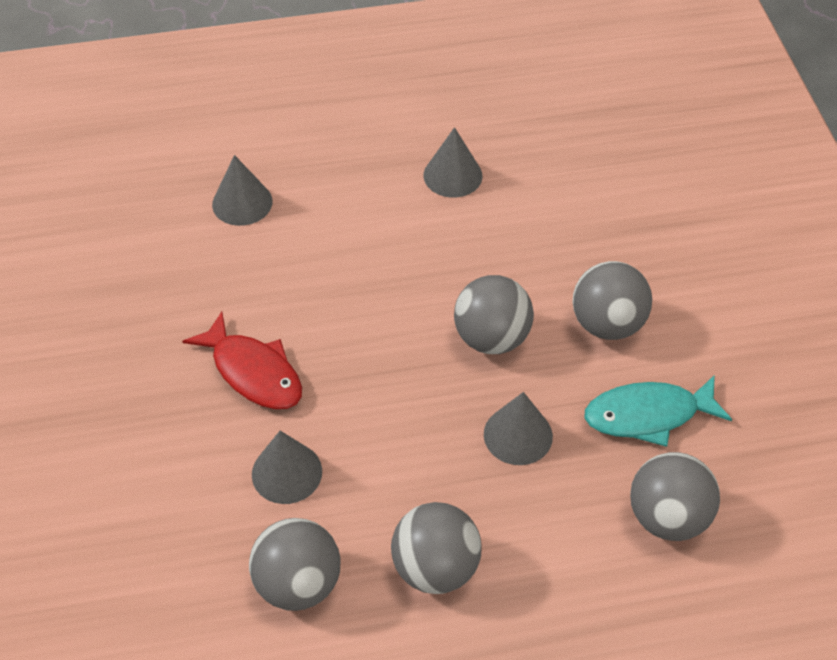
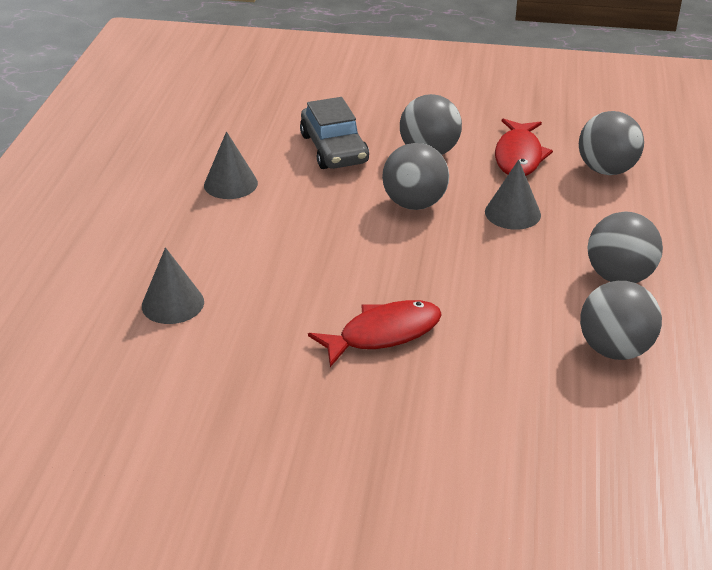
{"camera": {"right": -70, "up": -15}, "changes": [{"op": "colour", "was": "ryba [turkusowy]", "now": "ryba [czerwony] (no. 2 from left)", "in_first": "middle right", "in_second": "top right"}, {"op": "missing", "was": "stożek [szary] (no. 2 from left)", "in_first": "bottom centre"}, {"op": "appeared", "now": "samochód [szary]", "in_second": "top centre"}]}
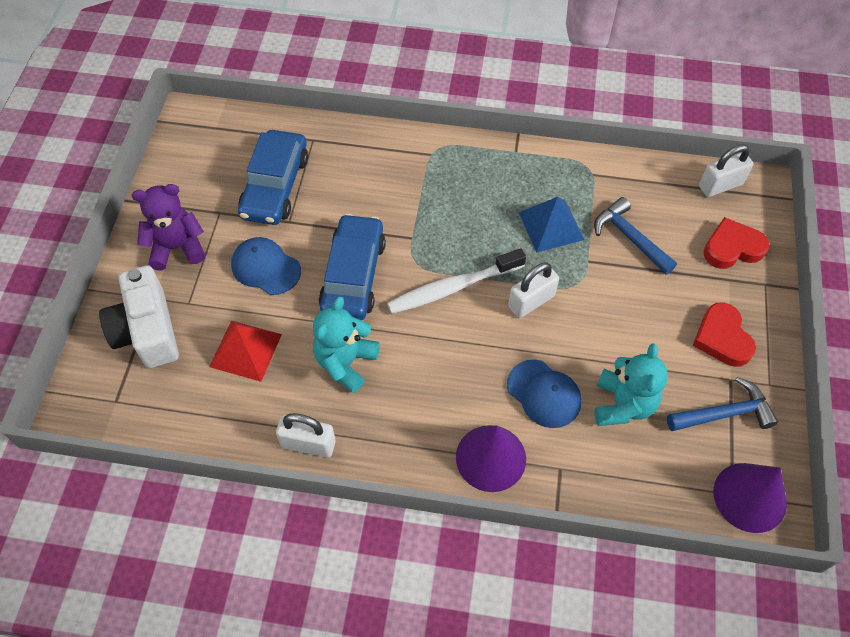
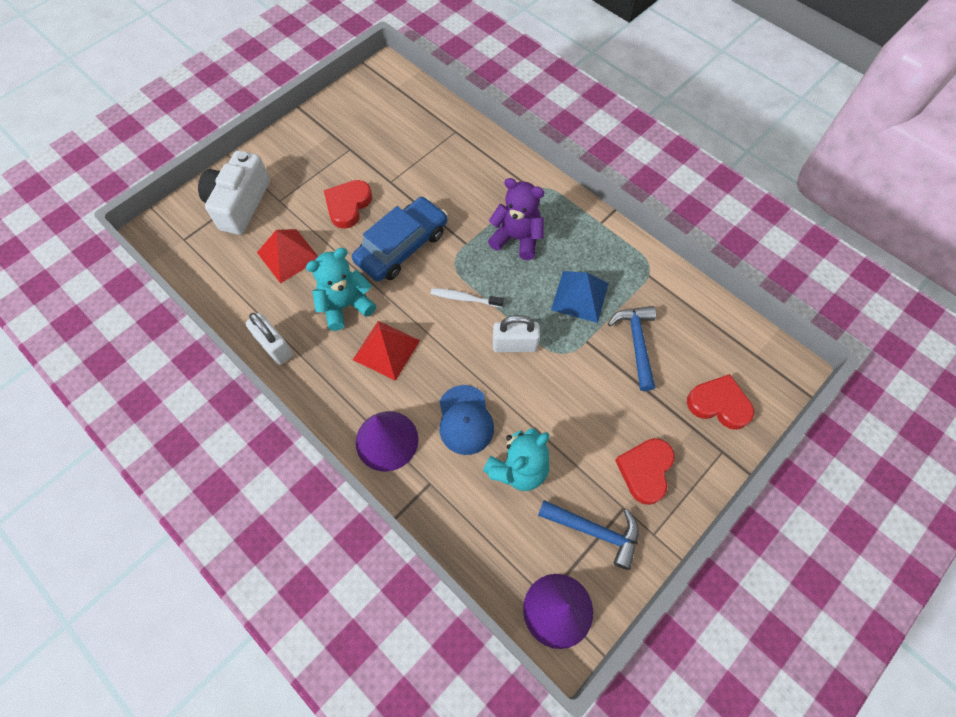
{"camera": {"right": 35, "up": 5}, "changes": [{"op": "missing", "was": "samochód [niebieski] (no. 1 from left)", "in_first": "top left"}, {"op": "missing", "was": "kłódka [biały] (no. 3 from left)", "in_first": "top right"}, {"op": "relocated", "was": "miś [fioletowy]", "in_first": "middle left", "in_second": "top centre"}, {"op": "exchanged", "was": "czapka [niebieski] (no. 1 from left)", "now": "serce [czerwony] (no. 1 from left)", "in_first": "middle left", "in_second": "top centre"}, {"op": "size", "was": "szczoteczka do zębów [biały]", "in_first": "centre", "in_second": "centre", "ratio": 0.56}, {"op": "appeared", "now": "piramida [czerwony] (no. 2 from left)", "in_second": "centre"}]}
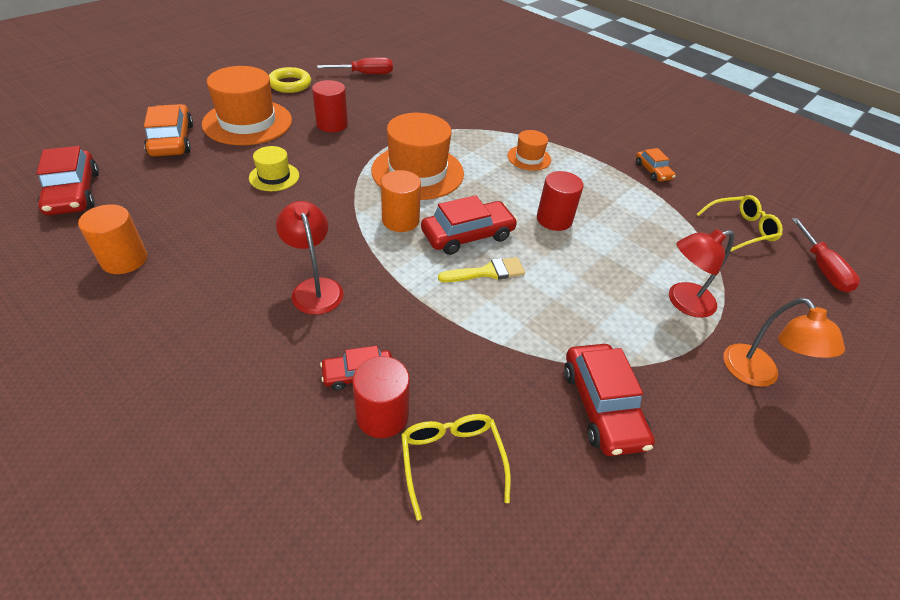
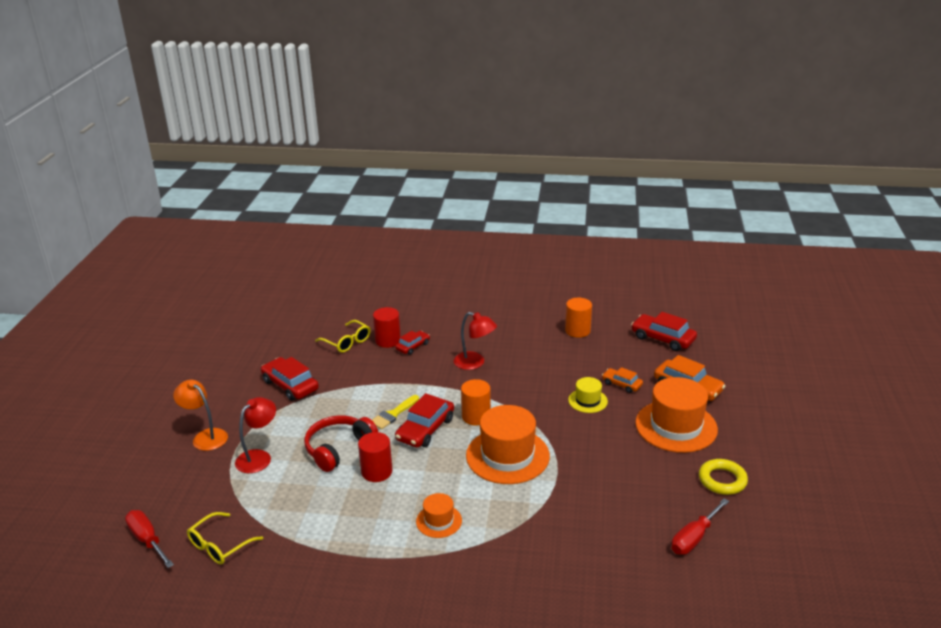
{"camera": {"right": 150, "up": -15}, "changes": [{"op": "missing", "was": "walec [czerwony] (no. 1 from left)", "in_first": "top centre"}, {"op": "relocated", "was": "samochód [pomarańczowy] (no. 2 from left in the first image)", "now": "samochód [pomarańczowy] (no. 1 from left)", "in_first": "top right", "in_second": "centre"}, {"op": "appeared", "now": "słuchawki [czerwony]", "in_second": "bottom centre"}]}
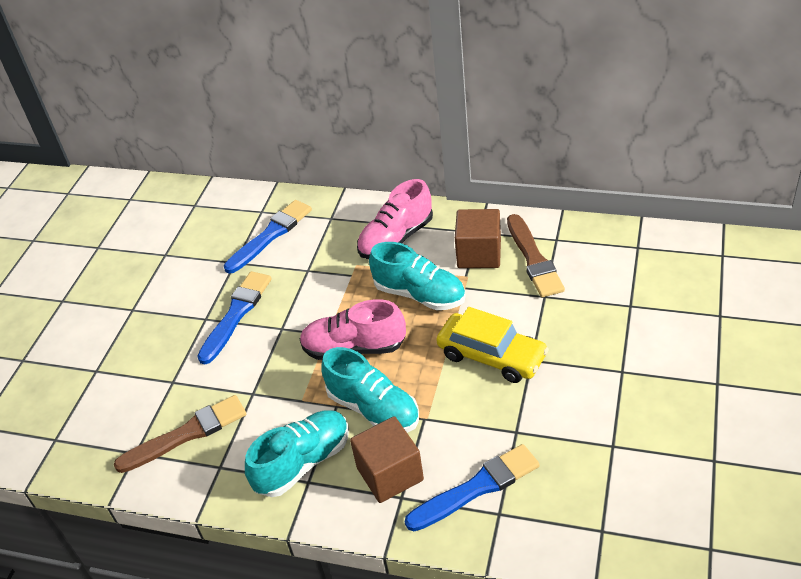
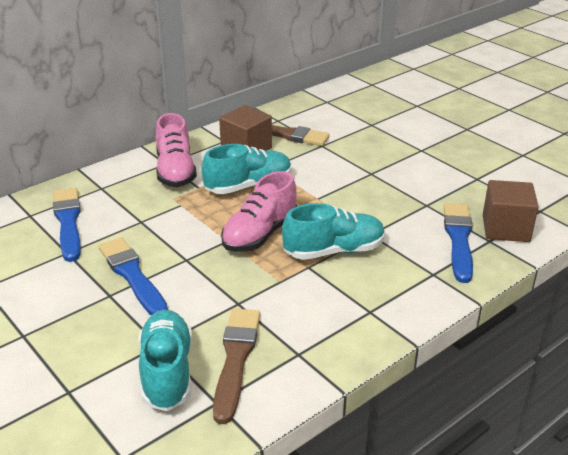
{"camera": {"right": -60, "up": -10}, "changes": [{"op": "missing", "was": "samochód [żółty]", "in_first": "centre"}, {"op": "relocated", "was": "but [turkusowy] (no. 1 from left)", "in_first": "bottom centre", "in_second": "bottom left"}, {"op": "relocated", "was": "sześcian [brązowy] (no. 1 from left in the first image)", "now": "sześcian [brązowy] (no. 2 from left)", "in_first": "bottom centre", "in_second": "middle right"}]}
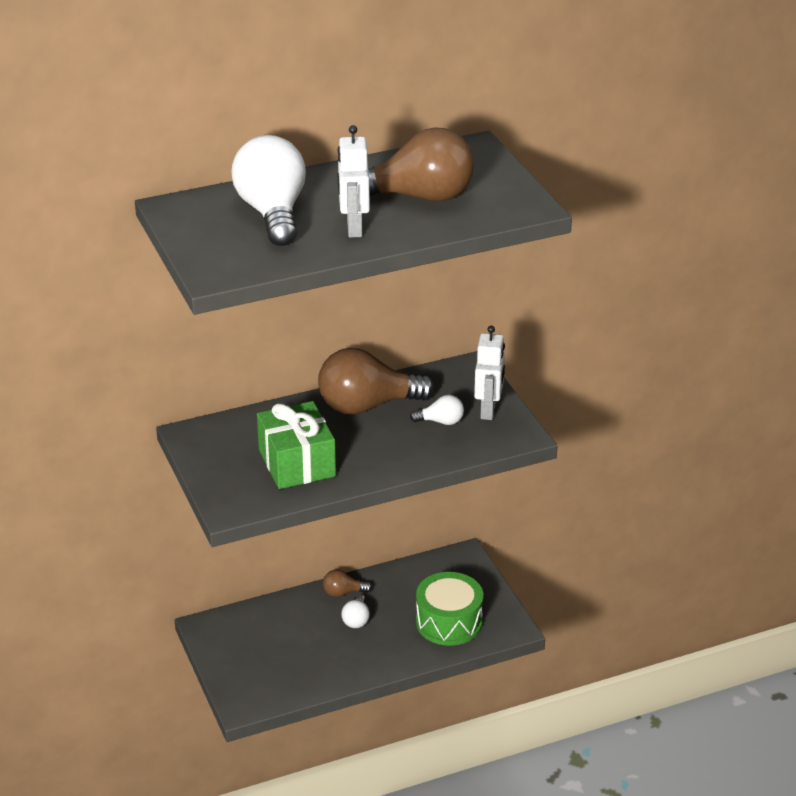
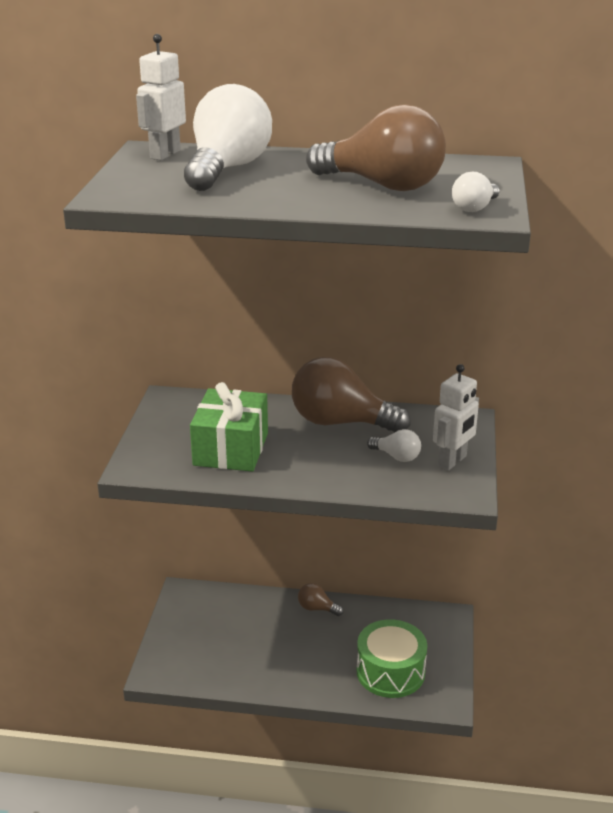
{"camera": {"right": 30, "up": -5}, "changes": [{"op": "relocated", "was": "robot [biały] (no. 1 from left)", "in_first": "top centre", "in_second": "top left"}, {"op": "relocated", "was": "żarówka [biały] (no. 2 from left in the first image)", "now": "żarówka [biały] (no. 3 from left)", "in_first": "bottom centre", "in_second": "top right"}]}
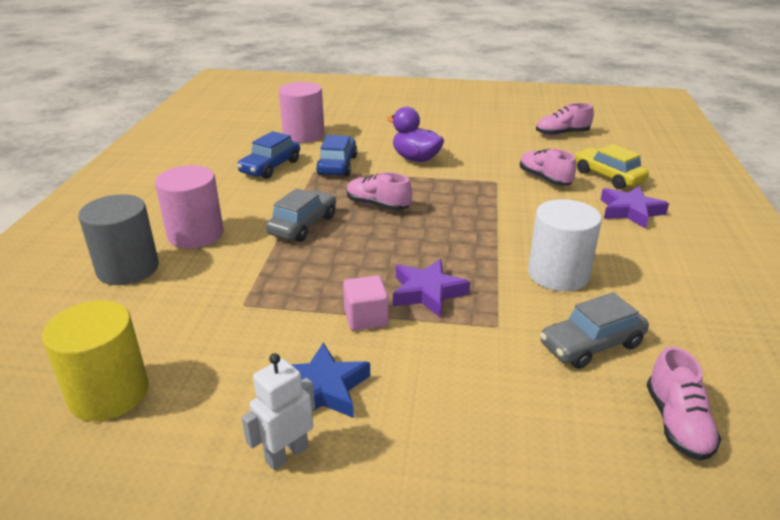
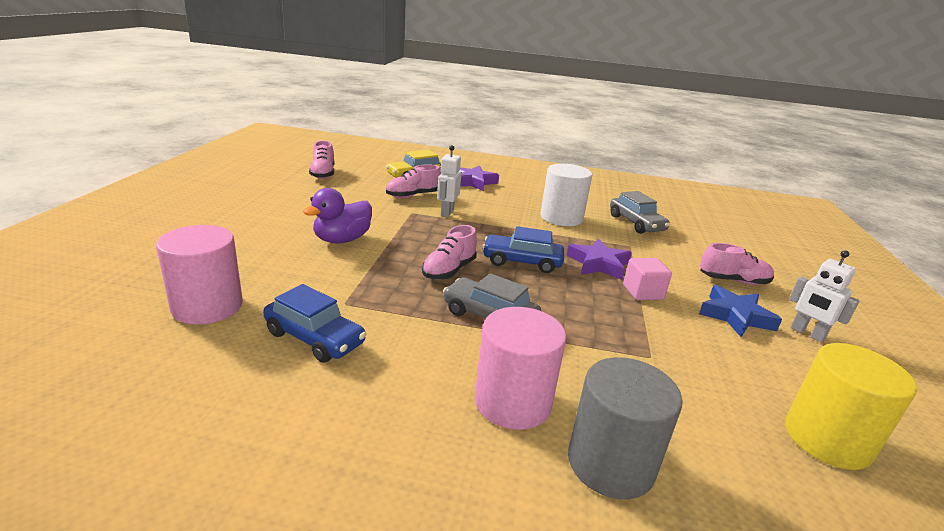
{"camera": {"right": -90, "up": -5}, "changes": [{"op": "relocated", "was": "samochód [niebieski] (no. 2 from left)", "in_first": "top centre", "in_second": "centre"}, {"op": "relocated", "was": "but [różowy] (no. 4 from left)", "in_first": "bottom right", "in_second": "middle right"}, {"op": "appeared", "now": "robot [biały] (no. 1 from left)", "in_second": "centre"}]}
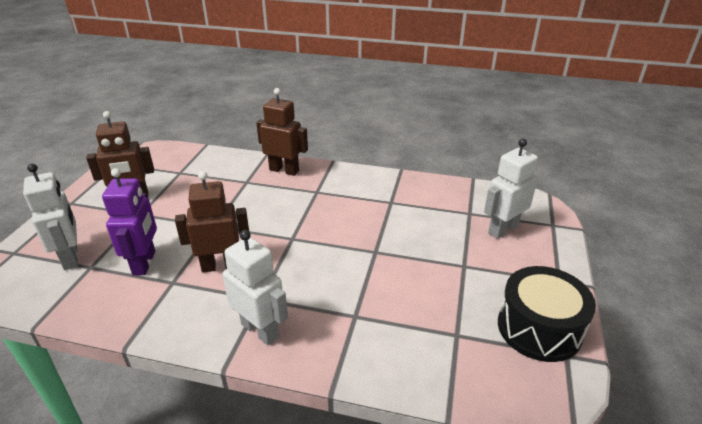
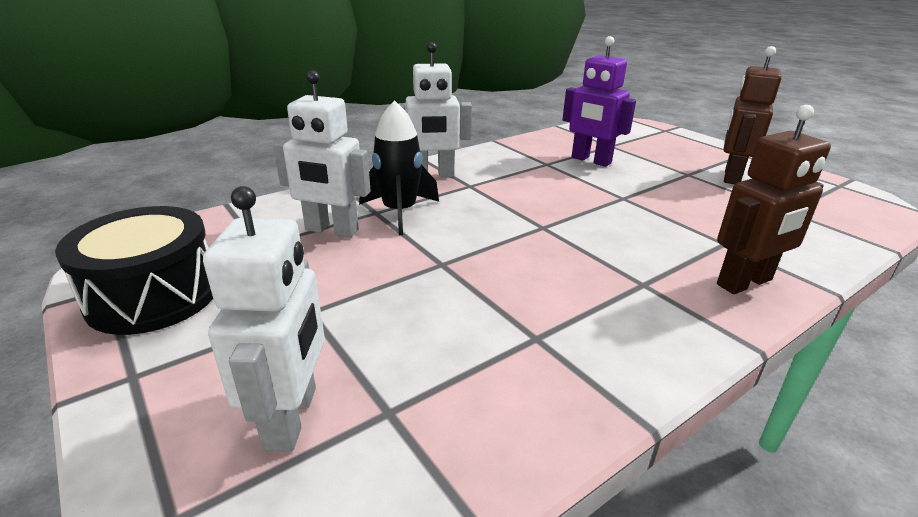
{"camera": {"right": 130, "up": -5}, "changes": [{"op": "relocated", "was": "robot [biały] (no. 1 from left in the first image)", "now": "robot [biały] (no. 2 from left)", "in_first": "middle left", "in_second": "top centre"}, {"op": "missing", "was": "robot [brązowy] (no. 2 from left)", "in_first": "middle left"}, {"op": "appeared", "now": "rakieta [czarny]", "in_second": "top centre"}]}
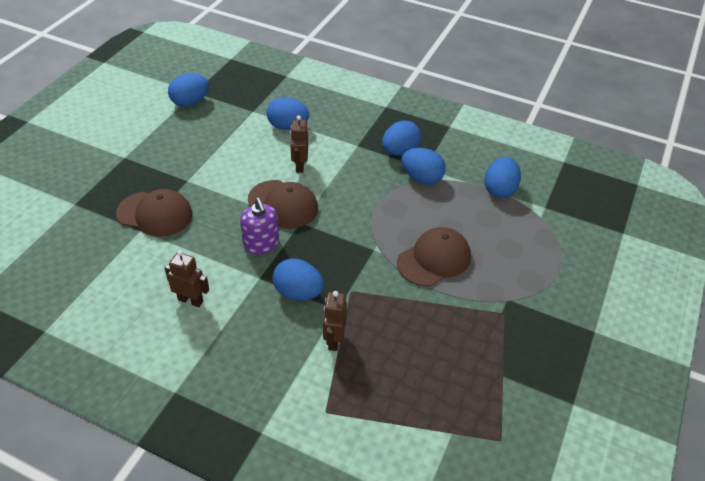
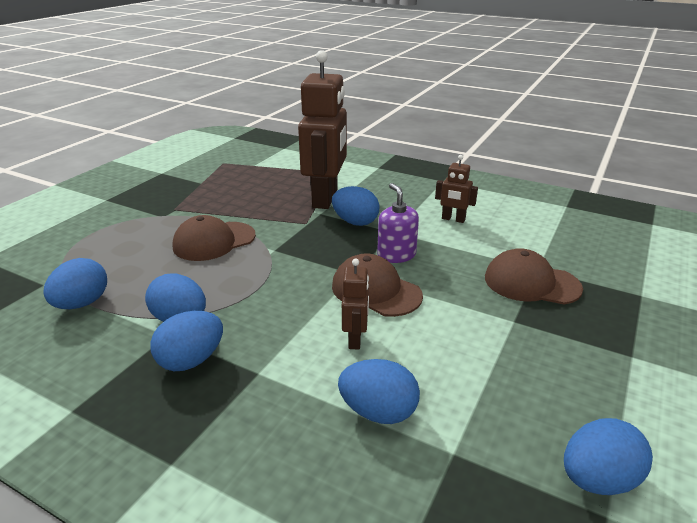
{"camera": {"right": -175, "up": -15}, "changes": [{"op": "size", "was": "robot [brązowy] (no. 3 from left in the first image)", "in_first": "bottom centre", "in_second": "top centre", "ratio": 2.22}]}
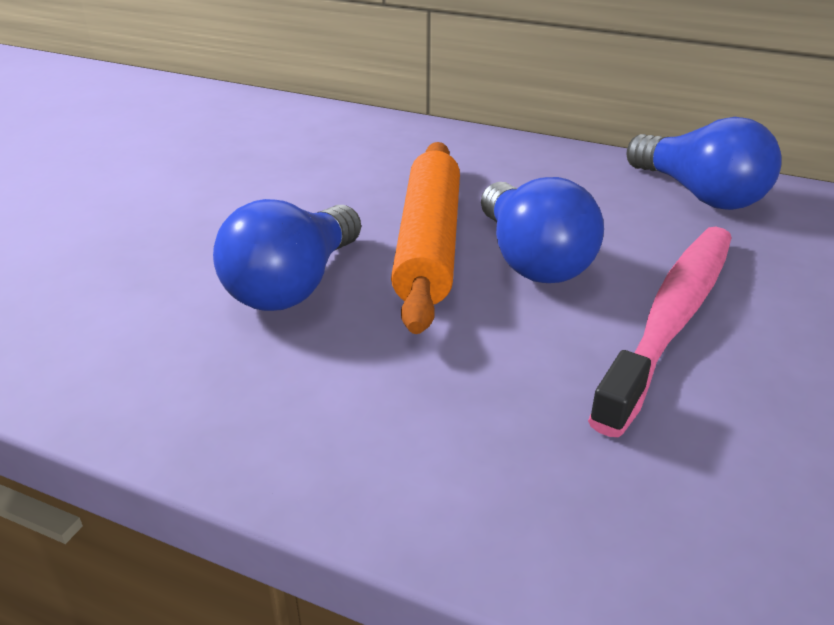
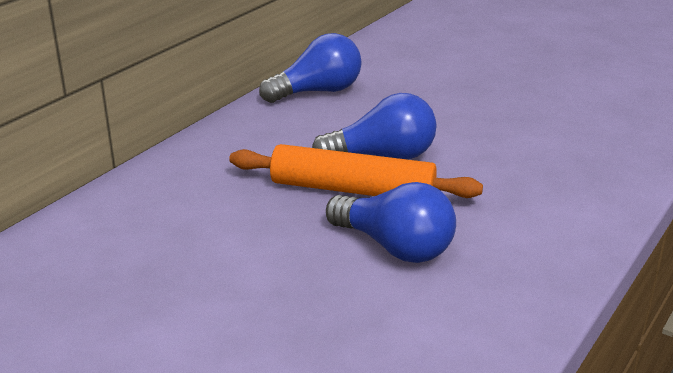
{"camera": {"right": -80, "up": -5}, "changes": [{"op": "missing", "was": "szczoteczka do zębów [różowy]", "in_first": "middle right"}]}
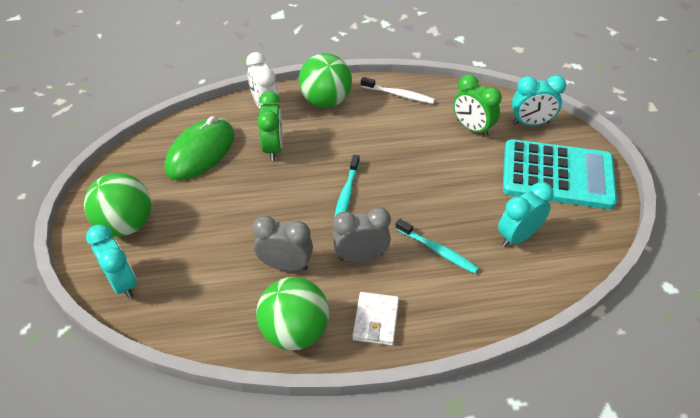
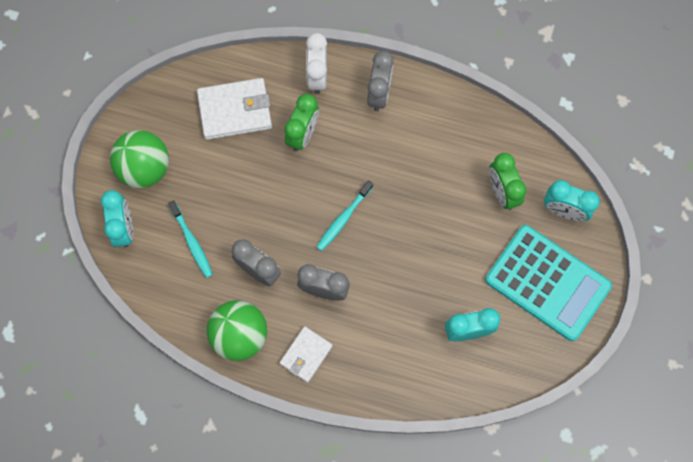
{"camera": {"right": 25, "up": 25}, "changes": [{"op": "exchanged", "was": "piłka [zielony] (no. 3 from left)", "now": "budzik [szary] (no. 3 from left)", "in_first": "top centre", "in_second": "top centre"}, {"op": "missing", "was": "szczoteczka do zębów [biały]", "in_first": "top centre"}, {"op": "exchanged", "was": "myszka [zielony]", "now": "portfel [biały] (no. 1 from left)", "in_first": "middle left", "in_second": "top centre"}, {"op": "relocated", "was": "szczoteczka do zębów [turkusowy] (no. 2 from left in the first image)", "now": "szczoteczka do zębów [turkusowy] (no. 1 from left)", "in_first": "centre", "in_second": "middle left"}]}
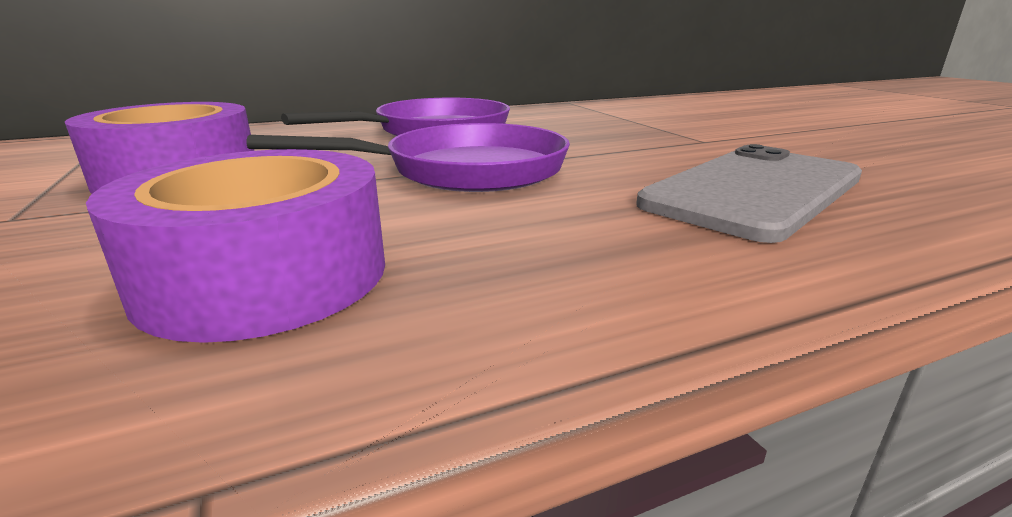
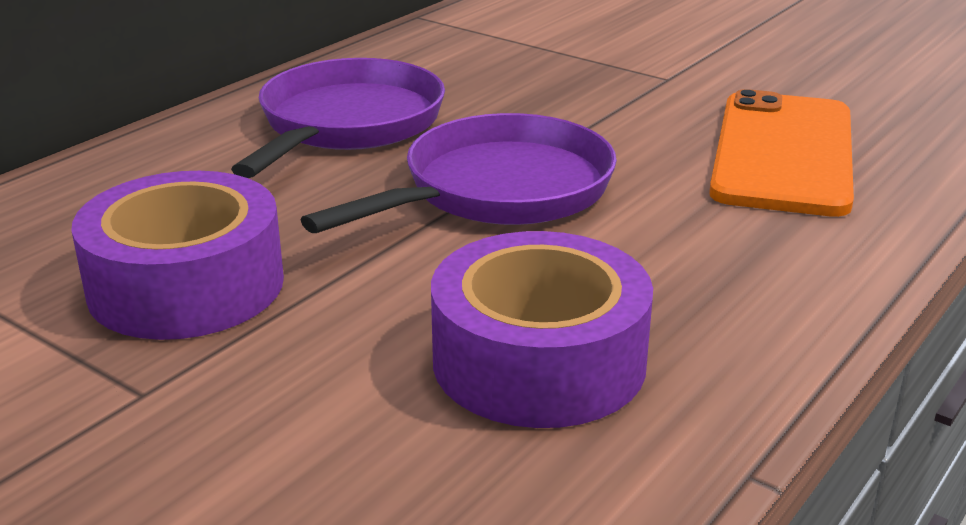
{"camera": {"right": -30, "up": 5}, "changes": [{"op": "colour", "was": "telefon [szary]", "now": "telefon [pomarańczowy]", "in_first": "middle right", "in_second": "top right"}]}
